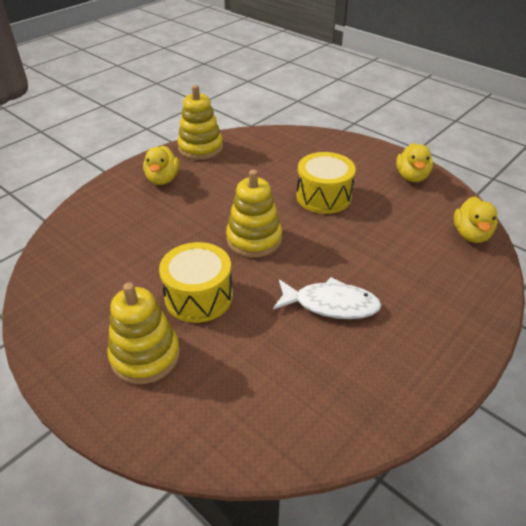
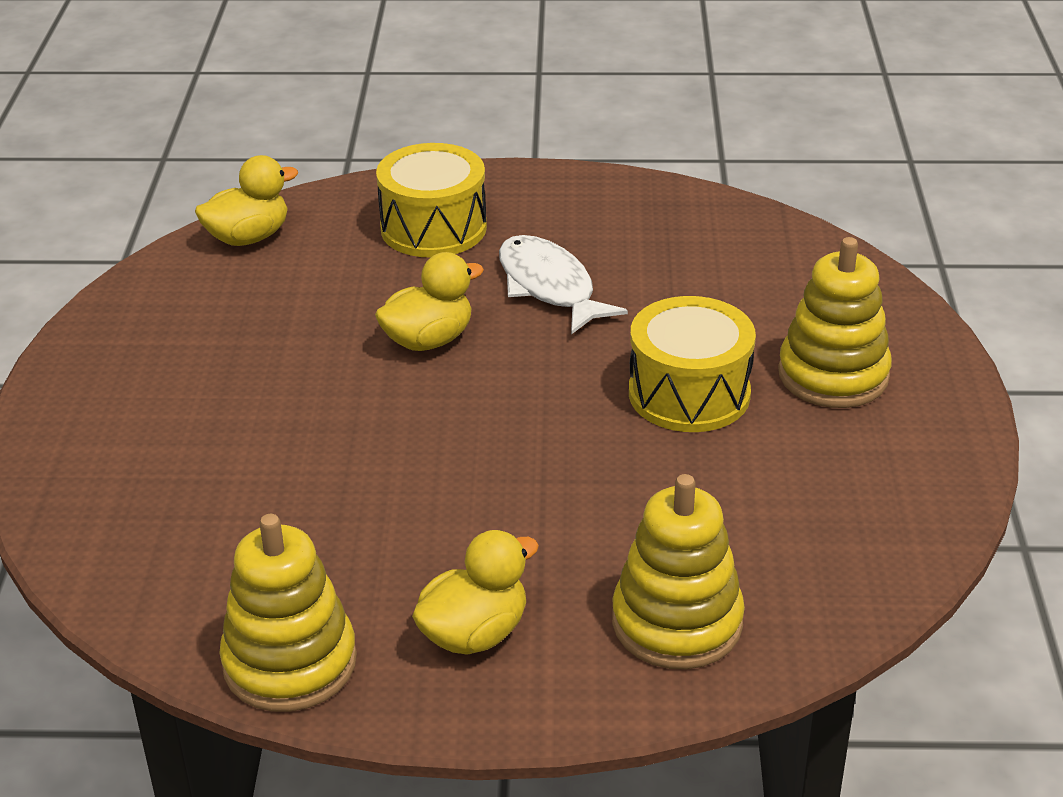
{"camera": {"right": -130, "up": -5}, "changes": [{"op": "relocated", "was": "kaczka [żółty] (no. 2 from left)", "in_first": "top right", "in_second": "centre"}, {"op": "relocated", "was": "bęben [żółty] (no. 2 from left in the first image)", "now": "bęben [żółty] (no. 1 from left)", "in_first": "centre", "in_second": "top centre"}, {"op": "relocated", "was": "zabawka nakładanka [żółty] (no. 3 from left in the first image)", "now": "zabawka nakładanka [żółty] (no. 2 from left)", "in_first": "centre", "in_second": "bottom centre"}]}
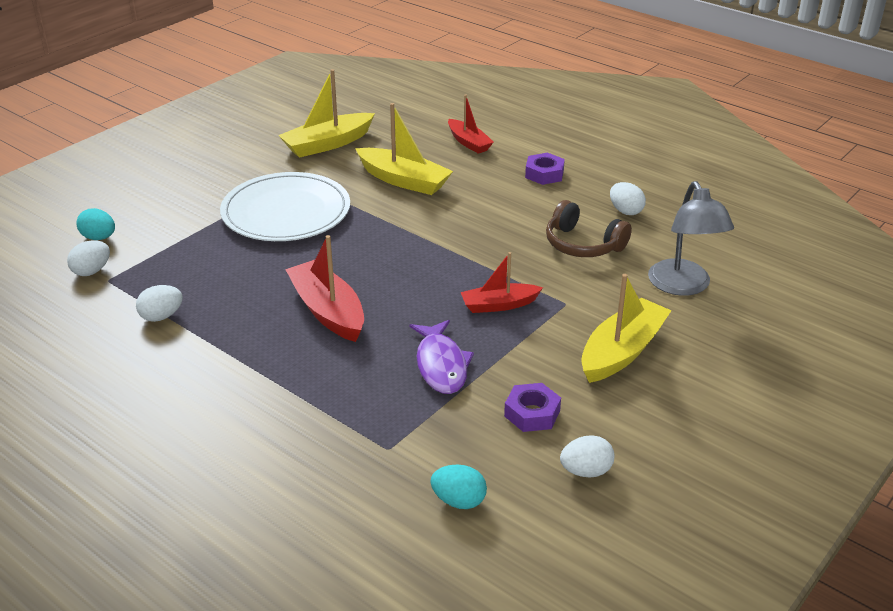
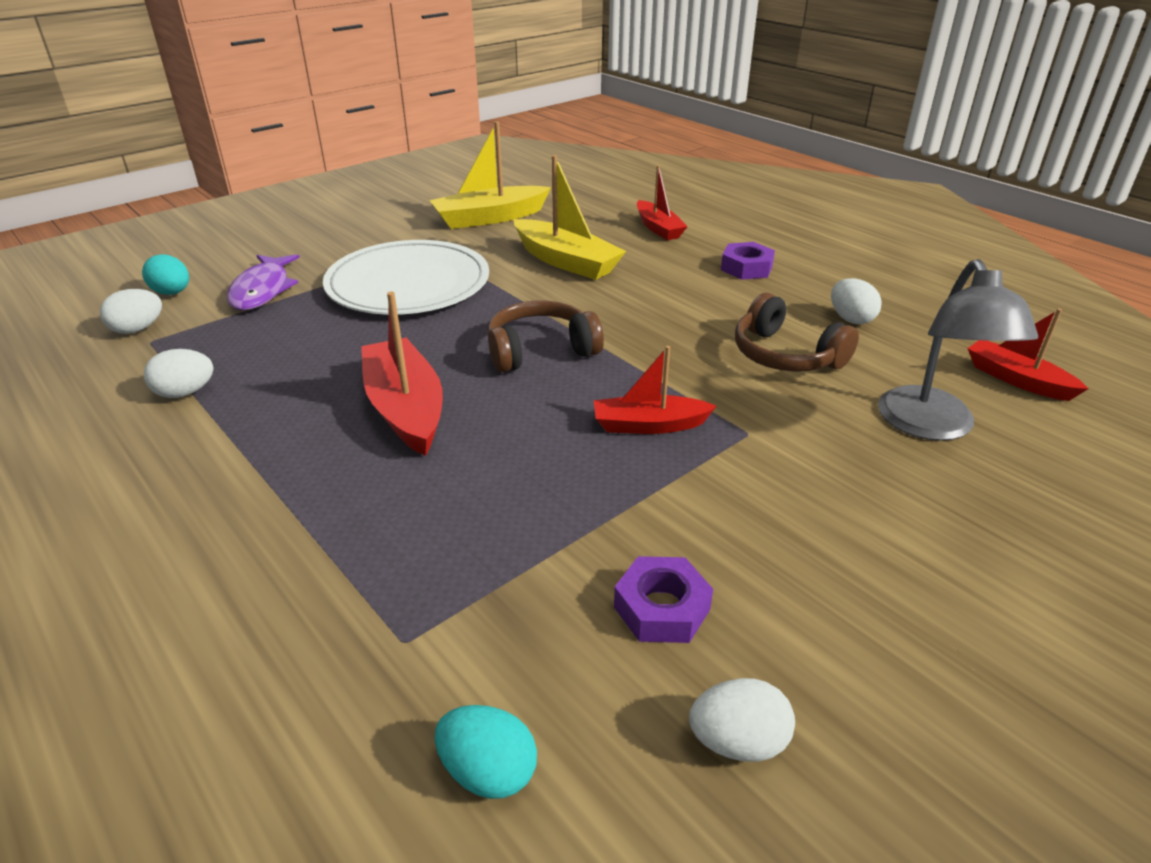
{"camera": {"right": 10, "up": 0}, "changes": [{"op": "missing", "was": "łódka [żółty] (no. 3 from left)", "in_first": "middle right"}, {"op": "relocated", "was": "ryba [fioletowy]", "in_first": "centre", "in_second": "top left"}, {"op": "appeared", "now": "słuchawki [brązowy] (no. 1 from left)", "in_second": "centre"}, {"op": "appeared", "now": "łódka [czerwony] (no. 4 from left)", "in_second": "middle right"}]}
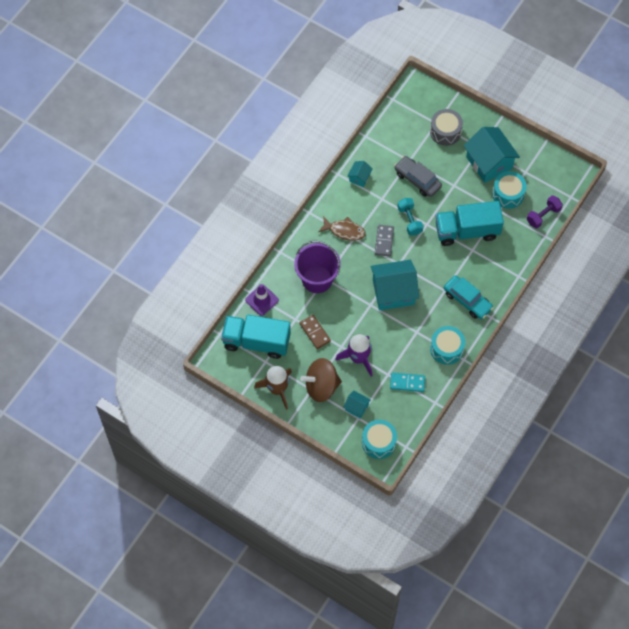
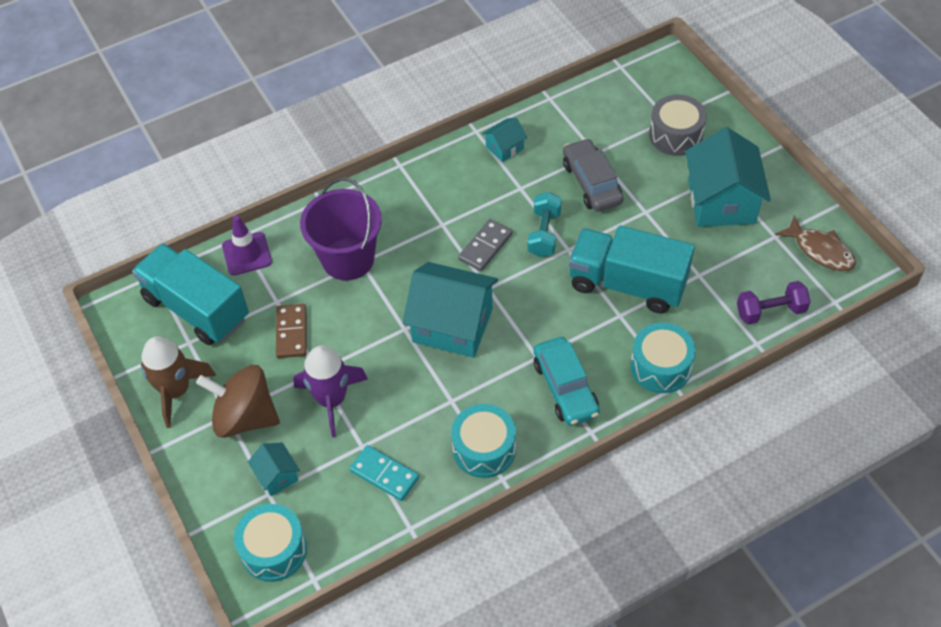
{"camera": {"right": 30, "up": -10}, "changes": [{"op": "relocated", "was": "bęben [turkusowy] (no. 3 from left)", "in_first": "top right", "in_second": "middle right"}, {"op": "relocated", "was": "ryba [brązowy]", "in_first": "centre", "in_second": "middle right"}]}
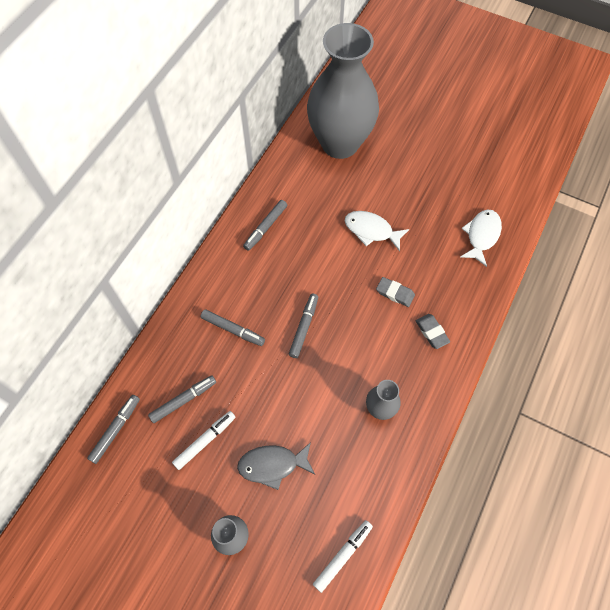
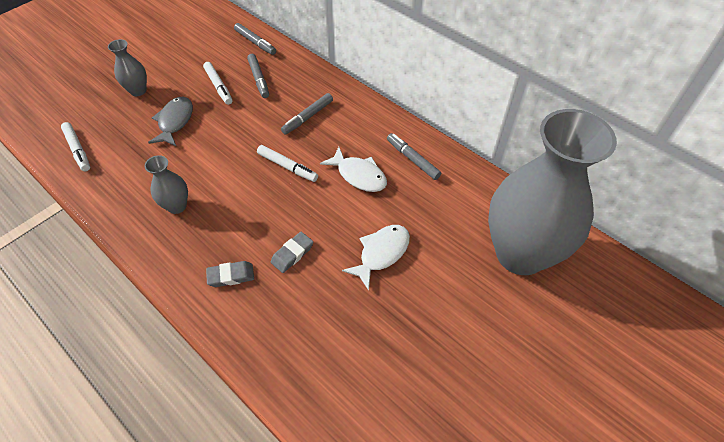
{"camera": {"right": 105, "up": -10}, "changes": [{"op": "relocated", "was": "ryba [biały] (no. 2 from left in the first image)", "now": "ryba [biały] (no. 1 from left)", "in_first": "middle right", "in_second": "centre"}, {"op": "colour", "was": "flamaster [szary] (no. 5 from left)", "now": "flamaster [biały] (no. 3 from left)", "in_first": "centre", "in_second": "centre"}]}
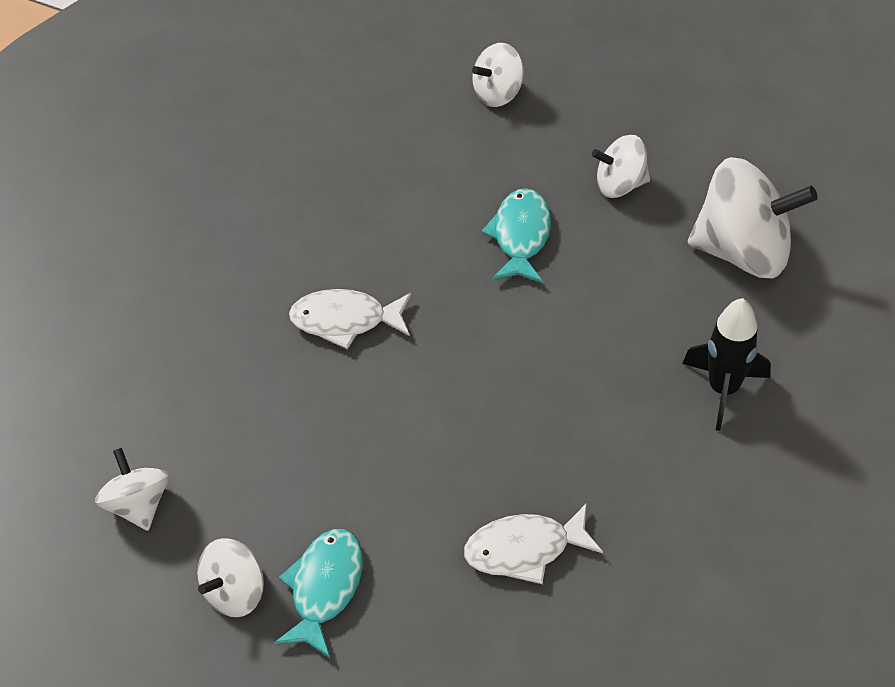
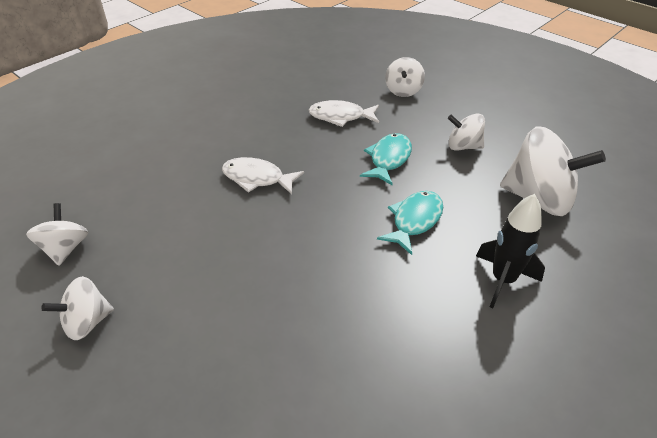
{"camera": {"right": 15, "up": -10}, "changes": [{"op": "spun", "was": "bączek [biały] (no. 3 from left)", "in_first": "top centre", "in_second": "top centre", "clockwise": -60}, {"op": "relocated", "was": "ryba [biały] (no. 2 from left)", "in_first": "bottom centre", "in_second": "top centre"}, {"op": "relocated", "was": "ryba [turkusowy] (no. 1 from left in the first image)", "now": "ryba [turkusowy] (no. 2 from left)", "in_first": "bottom centre", "in_second": "centre"}]}
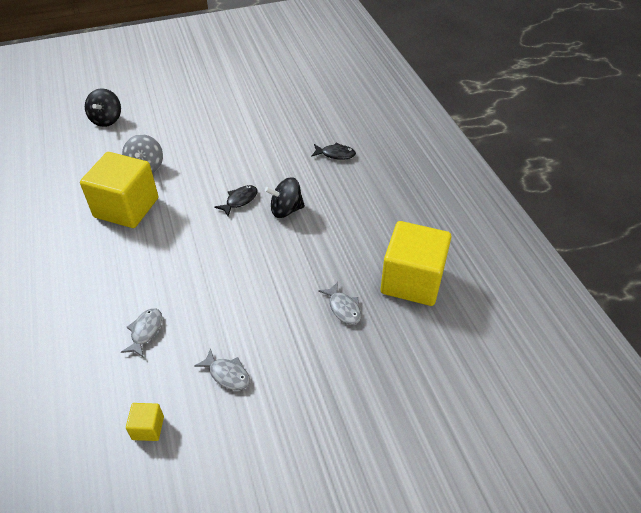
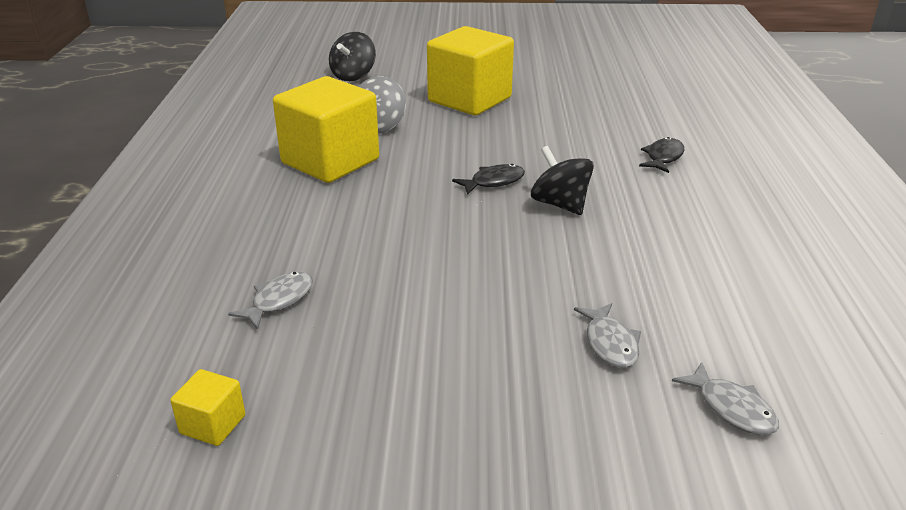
{"camera": {"right": 20, "up": -15}, "changes": [{"op": "spun", "was": "ryba [czarny] (no. 2 from left)", "in_first": "top centre", "in_second": "top right", "clockwise": -90}, {"op": "spun", "was": "bączek [czarny] (no. 2 from left)", "in_first": "centre", "in_second": "centre", "clockwise": 45}, {"op": "relocated", "was": "sześcian [żółty] (no. 3 from left)", "in_first": "centre", "in_second": "top centre"}, {"op": "relocated", "was": "ryba [szary] (no. 2 from left in the first image)", "now": "ryba [szary] (no. 3 from left)", "in_first": "bottom centre", "in_second": "bottom right"}]}
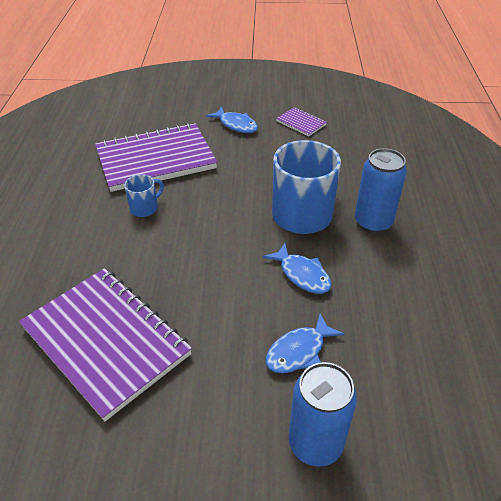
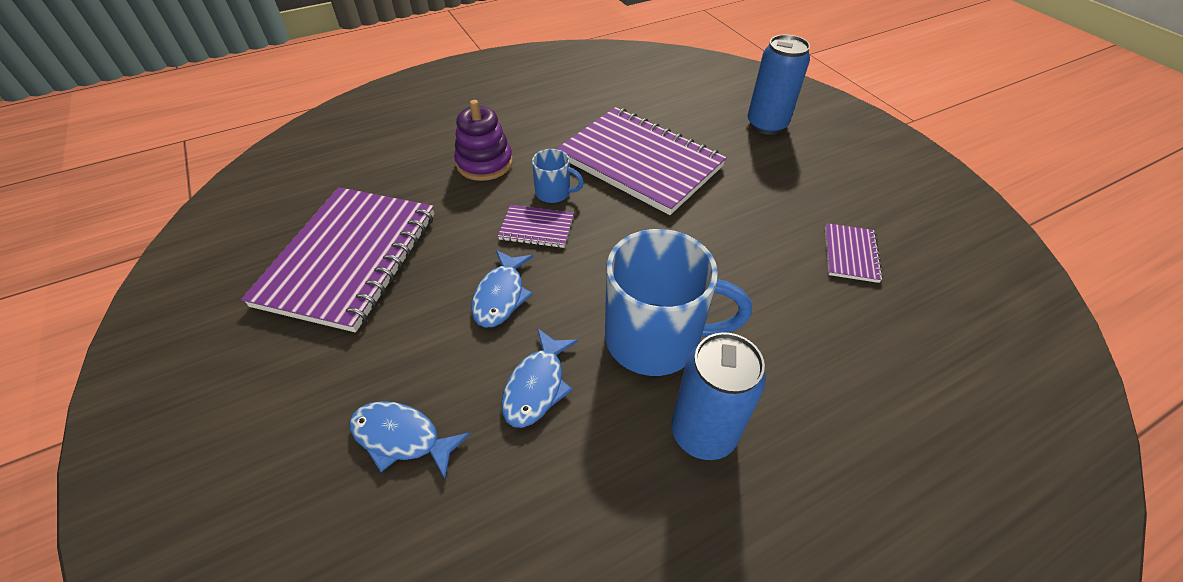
{"camera": {"right": 60, "up": 5}, "changes": [{"op": "relocated", "was": "ryba [niebieski] (no. 1 from left in the first image)", "now": "ryba [niebieski] (no. 2 from left)", "in_first": "top centre", "in_second": "centre"}, {"op": "relocated", "was": "puszka [niebieski] (no. 1 from left in the first image)", "now": "puszka [niebieski] (no. 2 from left)", "in_first": "bottom centre", "in_second": "top centre"}, {"op": "appeared", "now": "zabawka nakładanka [fioletowy]", "in_second": "top centre"}, {"op": "appeared", "now": "zeszyt [fioletowy] (no. 2 from left)", "in_second": "centre"}]}
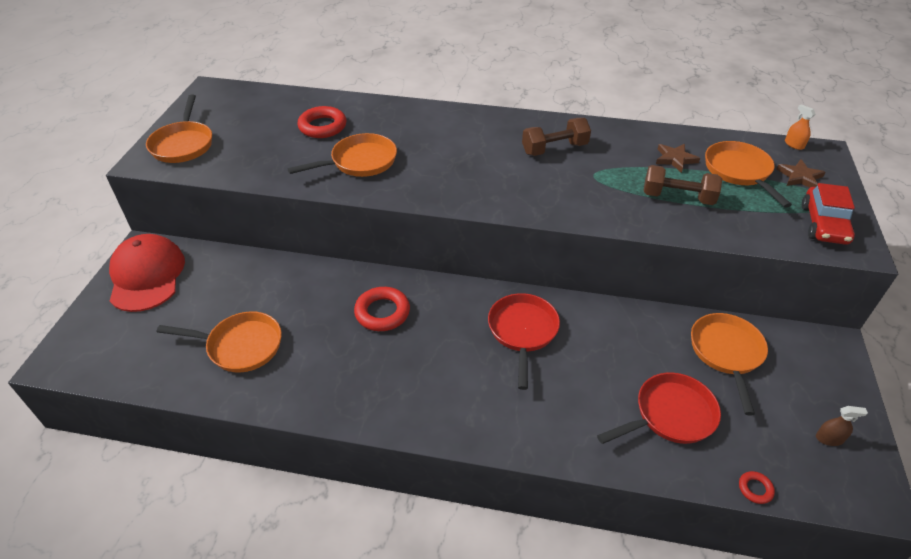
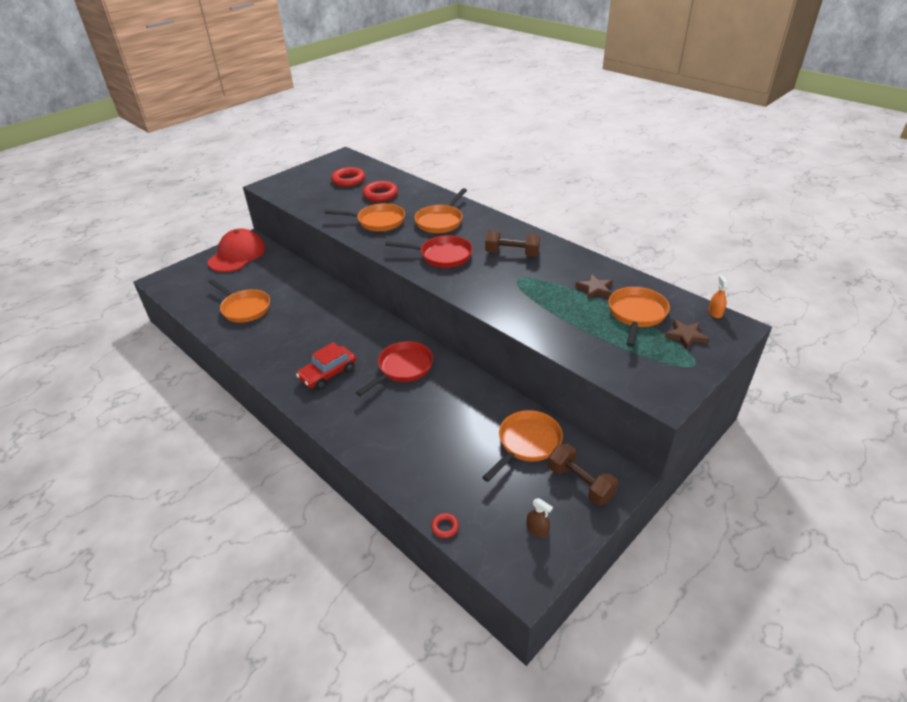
{"camera": {"right": 35, "up": -5}, "changes": [{"op": "relocated", "was": "patelnia [pomarańczowy] (no. 1 from left in the first image)", "now": "patelnia [pomarańczowy] (no. 3 from left)", "in_first": "top left", "in_second": "top centre"}, {"op": "relocated", "was": "hantel [brązowy] (no. 2 from left)", "in_first": "top right", "in_second": "bottom centre"}, {"op": "relocated", "was": "samochód [czerwony]", "in_first": "middle right", "in_second": "centre"}, {"op": "relocated", "was": "pierścień [czerwony] (no. 2 from left in the first image)", "now": "pierścień [czerwony] (no. 1 from left)", "in_first": "centre", "in_second": "top centre"}, {"op": "relocated", "was": "patelnia [czerwony] (no. 2 from left)", "in_first": "bottom right", "in_second": "centre"}]}
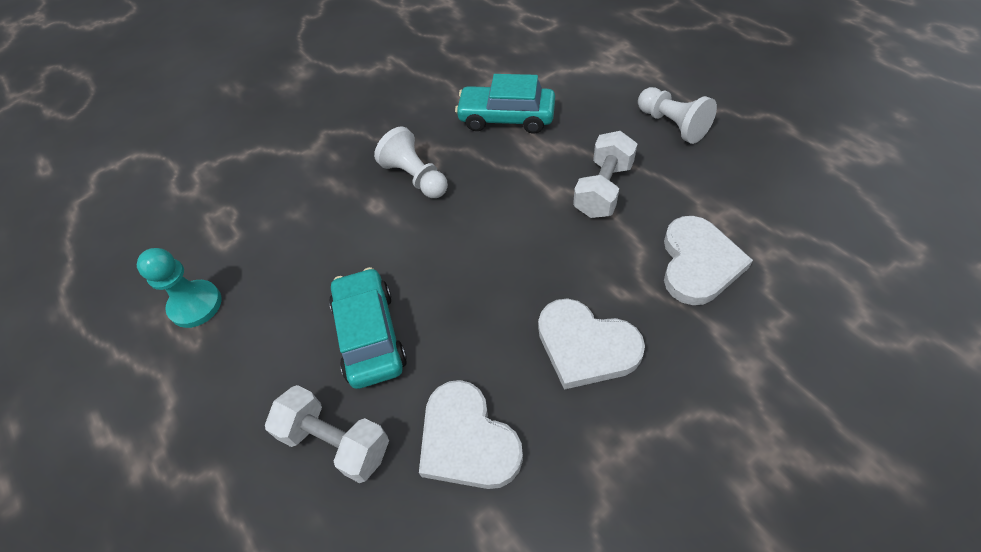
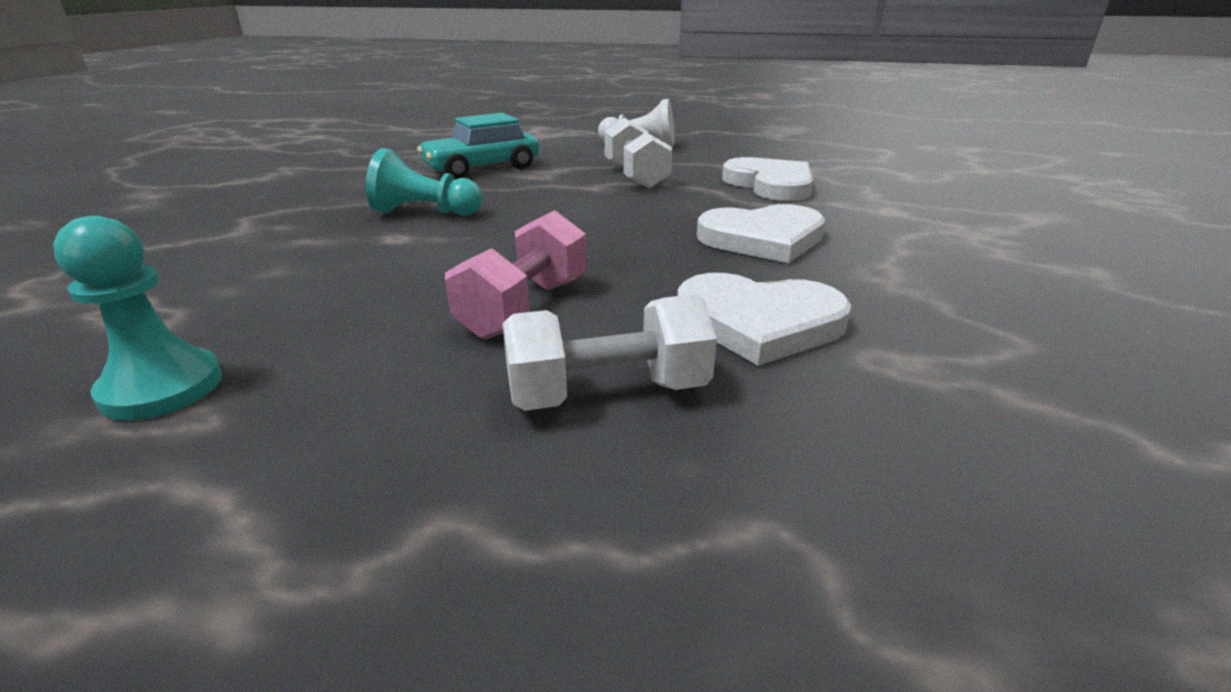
{"camera": {"right": -45, "up": -25}, "changes": [{"op": "colour", "was": "pionek [biały] (no. 1 from left)", "now": "pionek [turkusowy] (no. 2 from left)", "in_first": "top centre", "in_second": "top centre"}, {"op": "exchanged", "was": "samochód [turkusowy] (no. 1 from left)", "now": "hantel [różowy]", "in_first": "centre", "in_second": "centre"}]}
